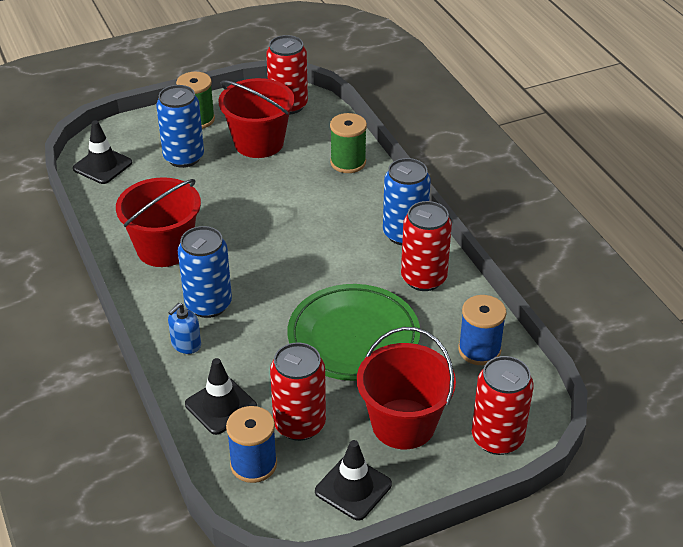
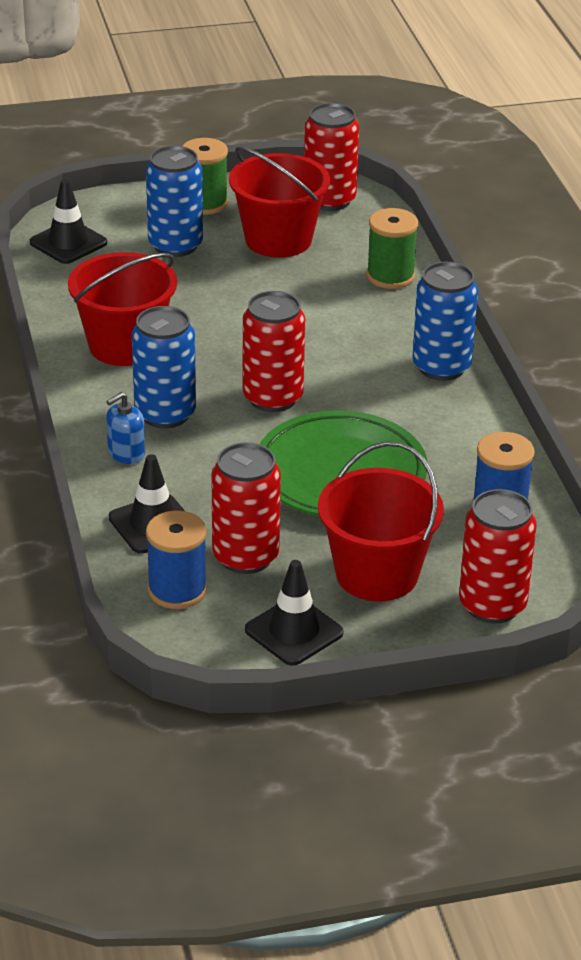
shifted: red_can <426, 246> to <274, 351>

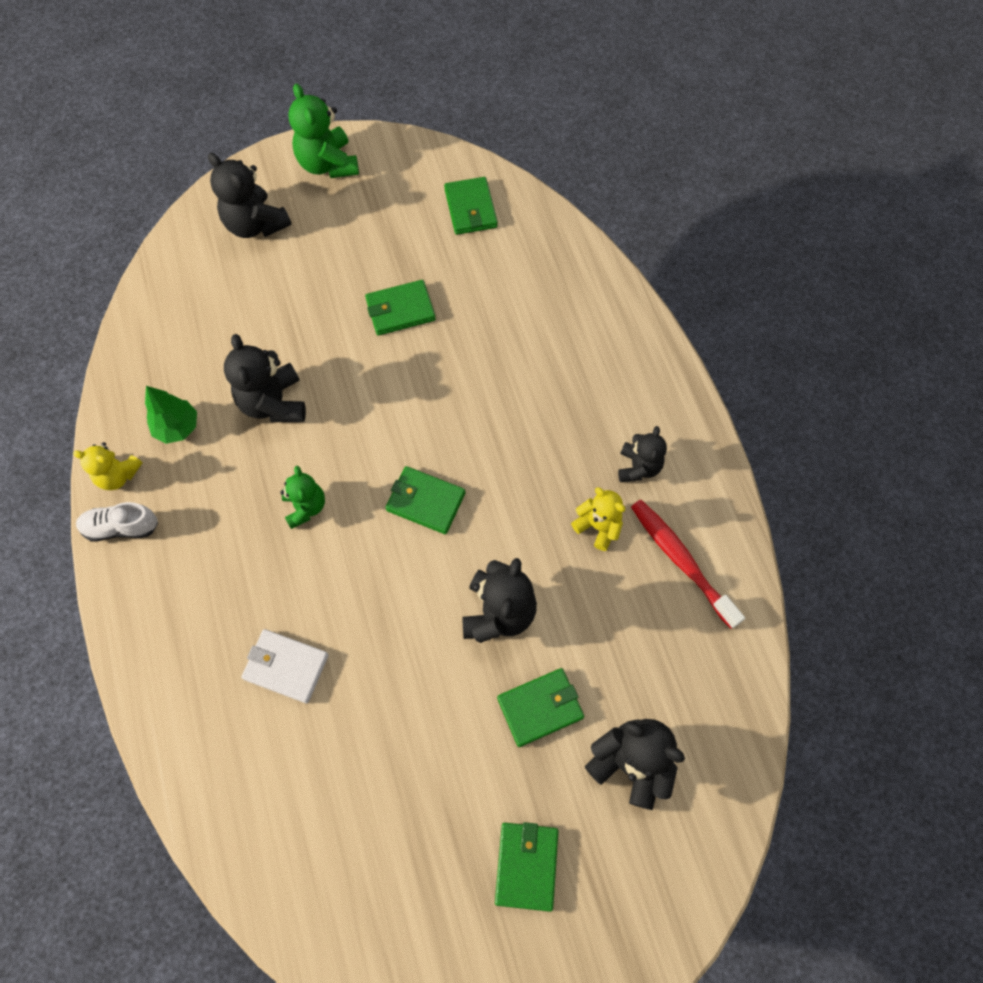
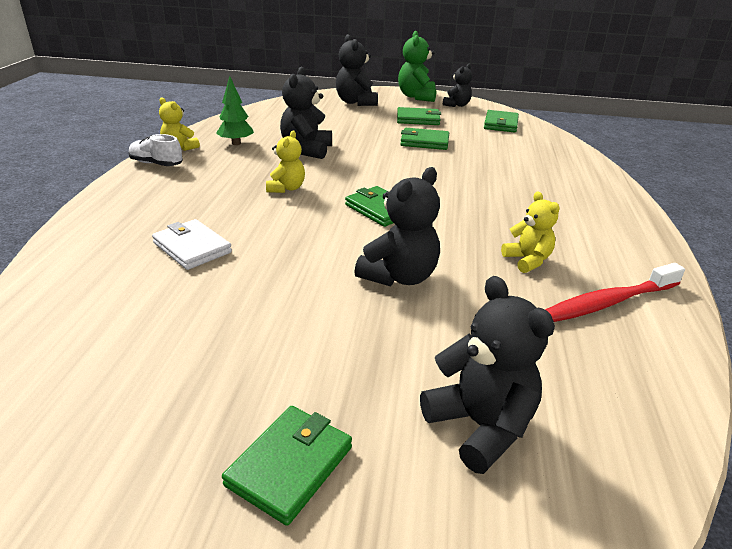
shifted: green_wallet <540, 707> to <419, 116>; black_teddy_bear <642, 454> to <457, 85>
repainted: green_teddy_bear <302, 497> to yellow_teddy_bear <285, 161>
rotated: red_toothbrush <688, 564> = <615, 292> 105 degrees counterclockwise

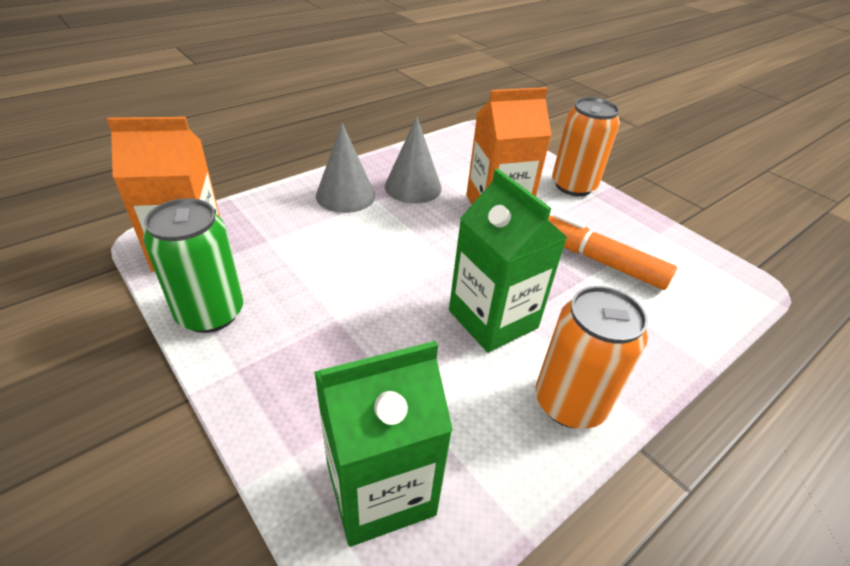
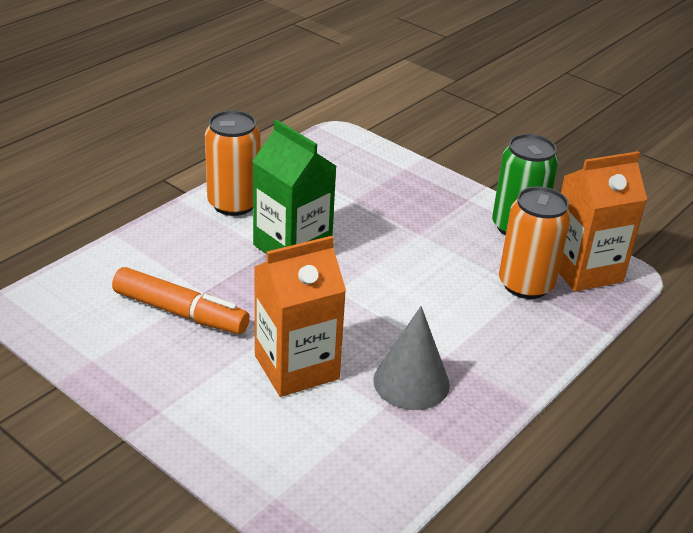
gone: green_carton <383, 444>; grey_cone <346, 168>
shifted: orange_can <586, 146> to <535, 242>

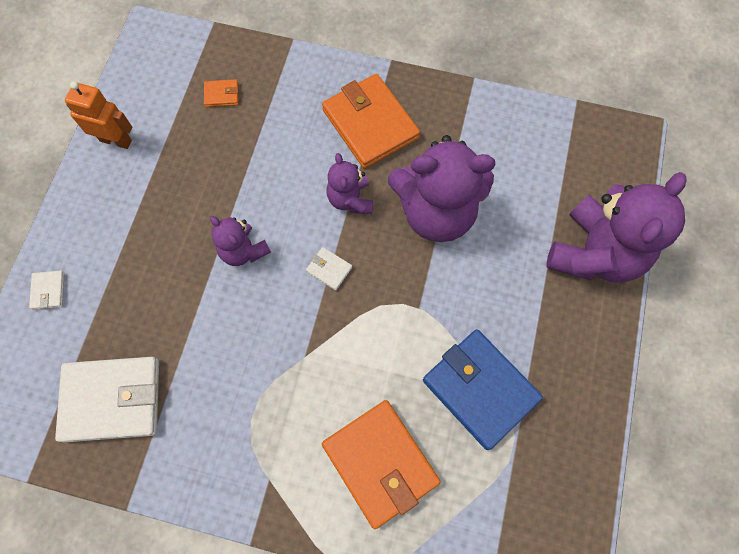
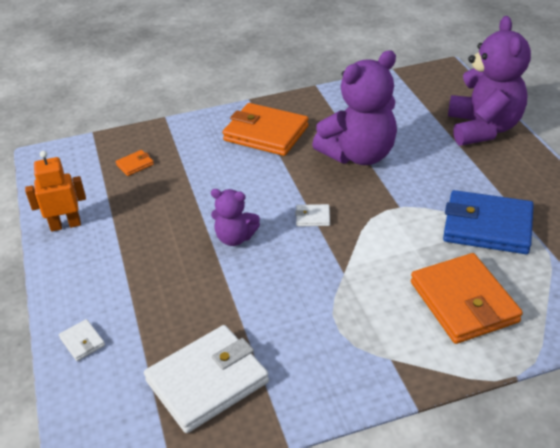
gone: purple_teddy_bear <350, 183>
rotated: orange_wallet <381, 464> = <467, 298> 45 degrees clockwise

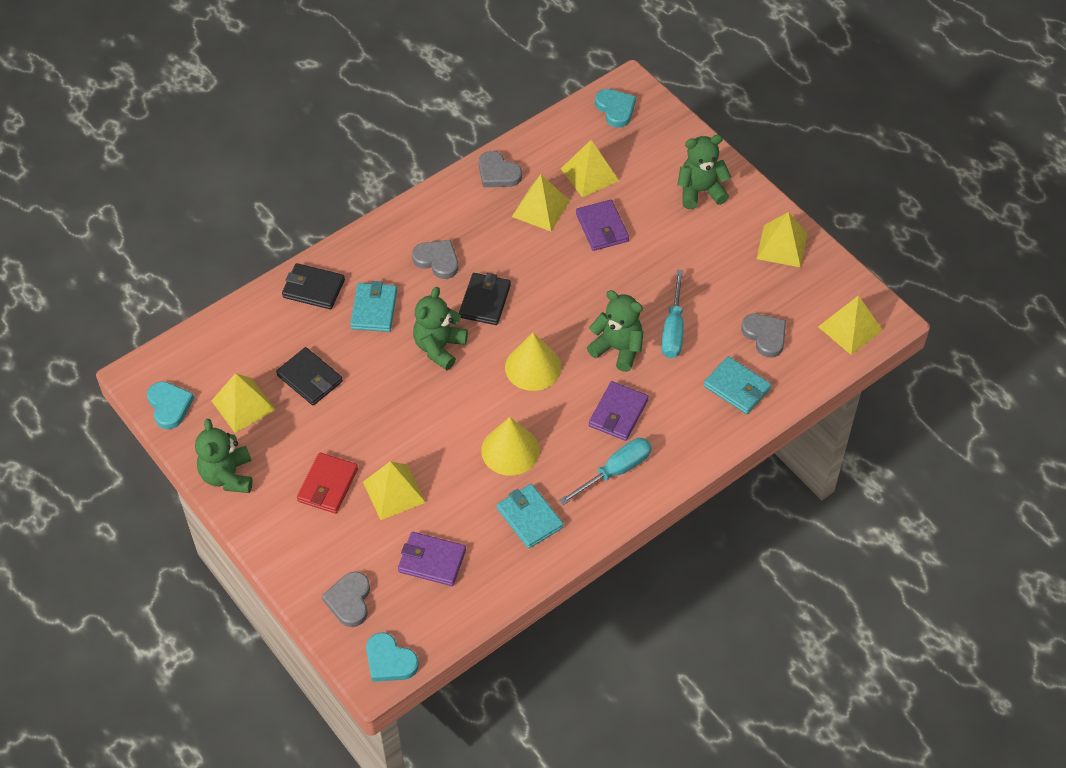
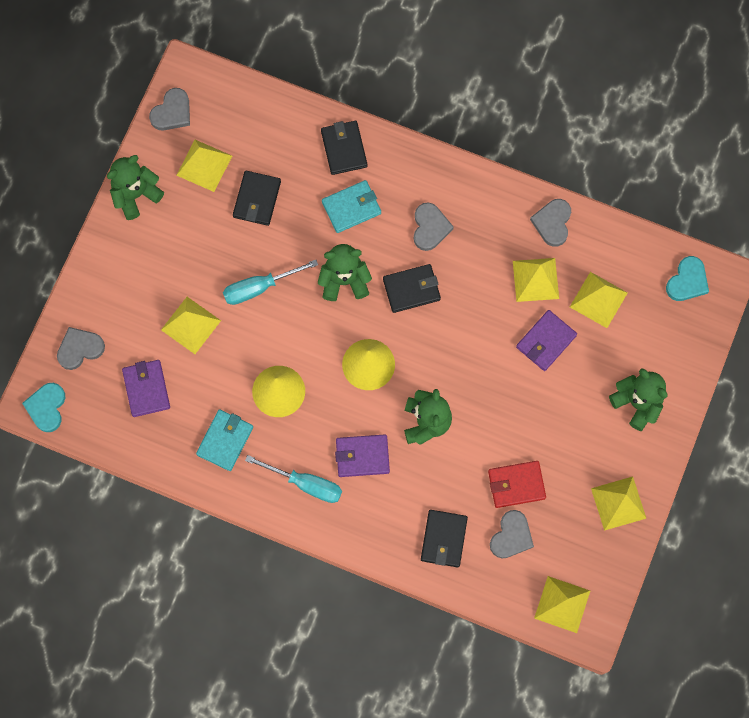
shifted: red_wallet <327, 483> to <517, 484>; turquoise_screwdriver <672, 314> to <270, 282>
repainted: turquoise_heart <170, 405> to grey_heart <169, 109>; turquoise_wallet <737, 385> to black_wallet <444, 539>

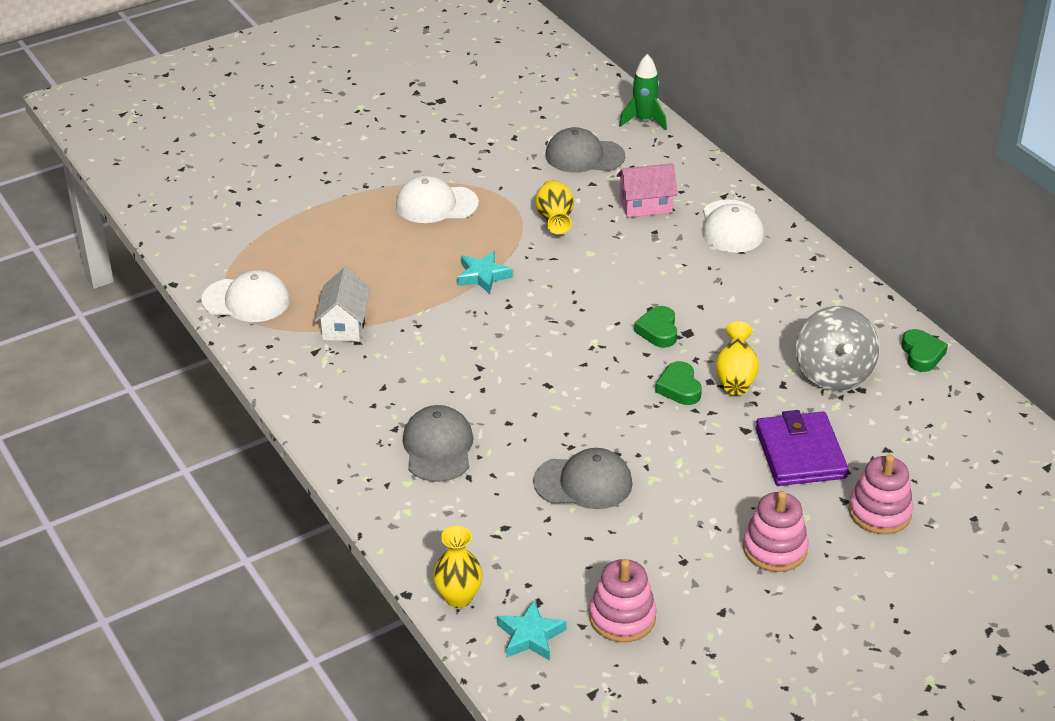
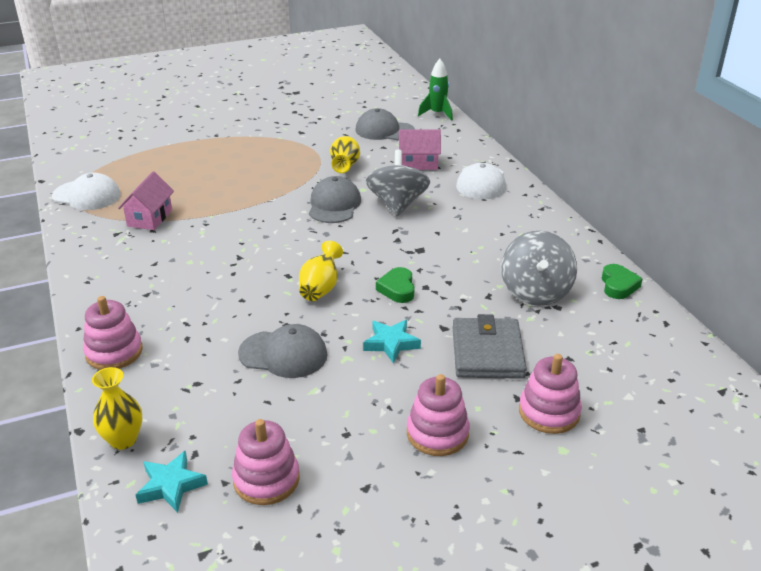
gone: white_cap <437, 199>; green_heart <655, 327>
new: pink_stacking_toy <113, 333>; grey_spinning_top <398, 183>
shifted: grey_cap <438, 443> to <335, 199>; turquoise_star <485, 272> to <392, 342>; yellow_vase <737, 358> to <321, 271>
repainted: white_house <343, 304> to pink_house <146, 201>; purple_wallet <802, 448> to grey_wallet <490, 346>

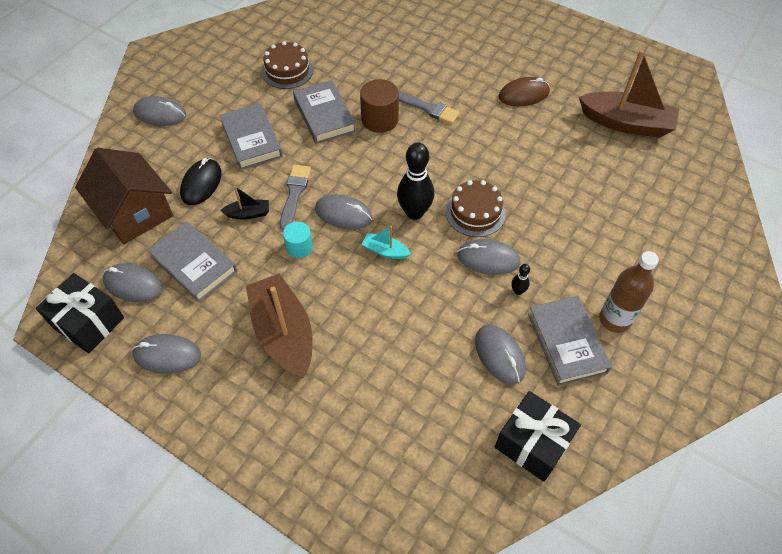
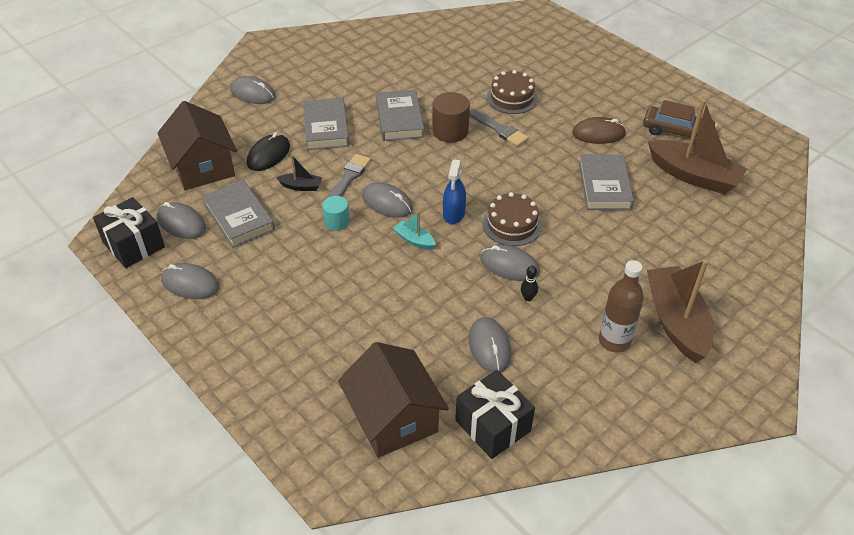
new: brown_house <393, 400>; brown_car <680, 122>
shifted: brown_boat <279, 326> to <680, 311>; brown_cake <287, 65> to <512, 92>; grey_book <570, 341> to <606, 182>
swapped: black_bowling_pin <415, 181> to blue_spray_bottle <454, 191>

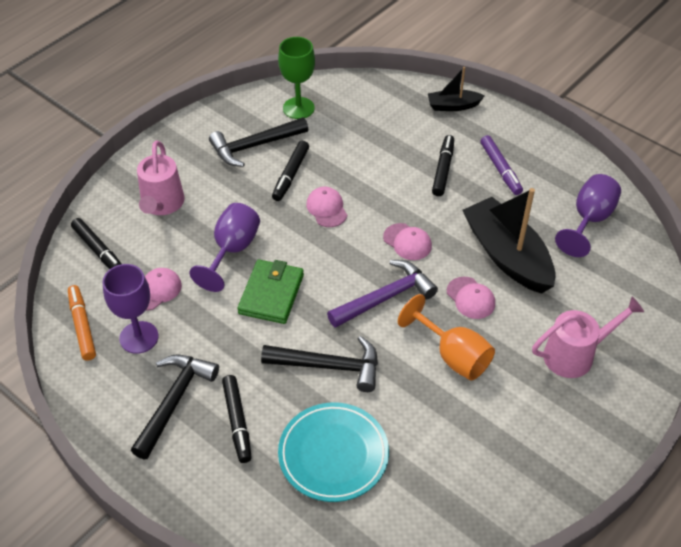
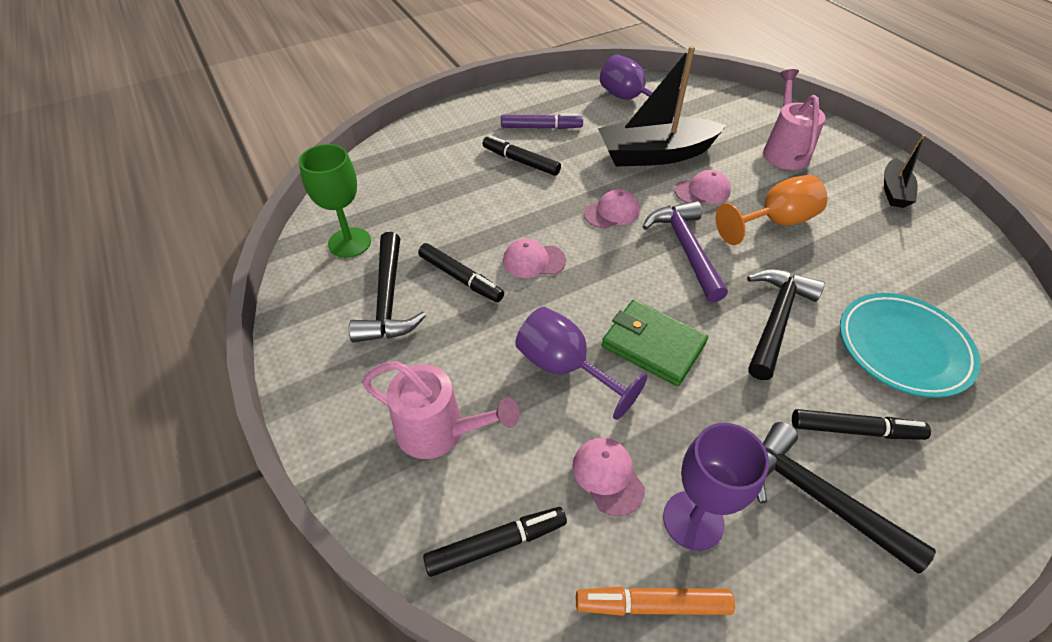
shifted: black_boat <456, 89> to <904, 171>

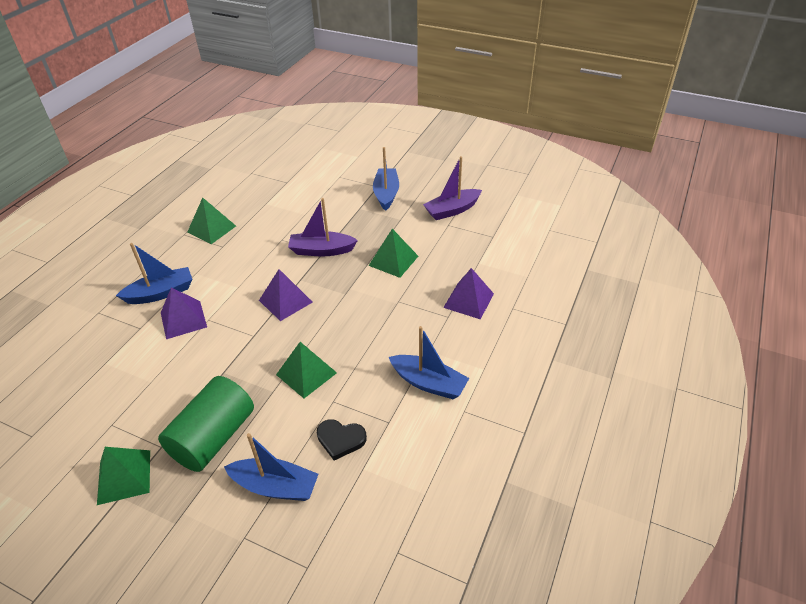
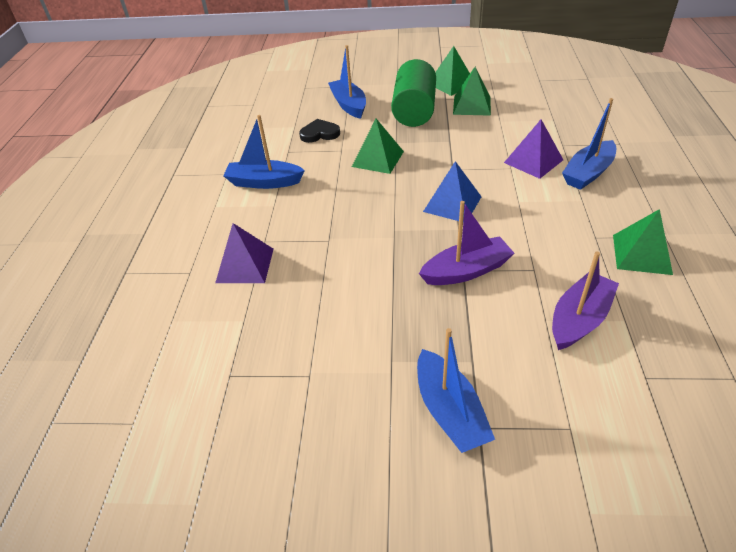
shifted: green_pyramid <393, 253> to <472, 91>; purple_boat <452, 188> to <585, 301>
repainted: purple_pyramid <286, 295> to blue_pyramid <452, 191>
rotated: blue_boat <271, 467> = <347, 82> 75 degrees clockwise

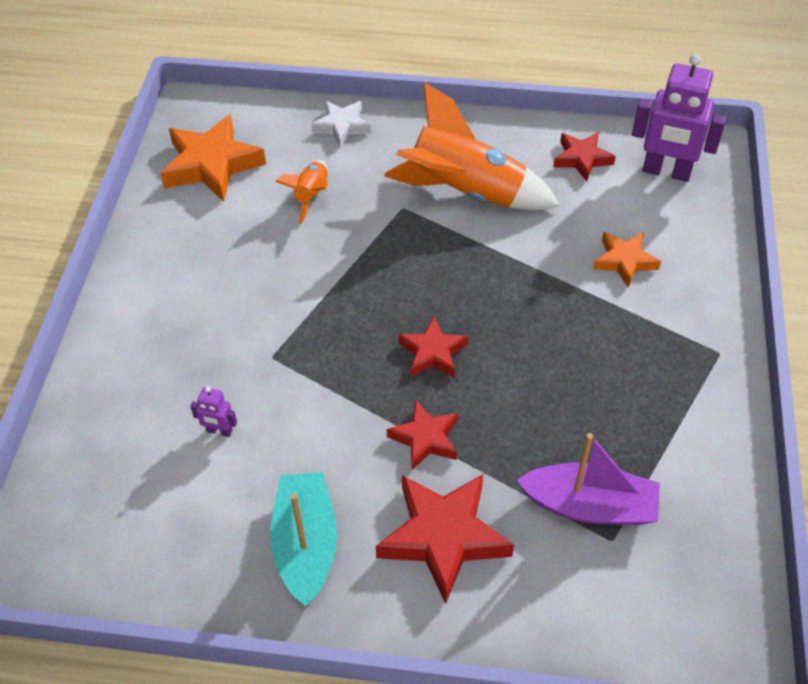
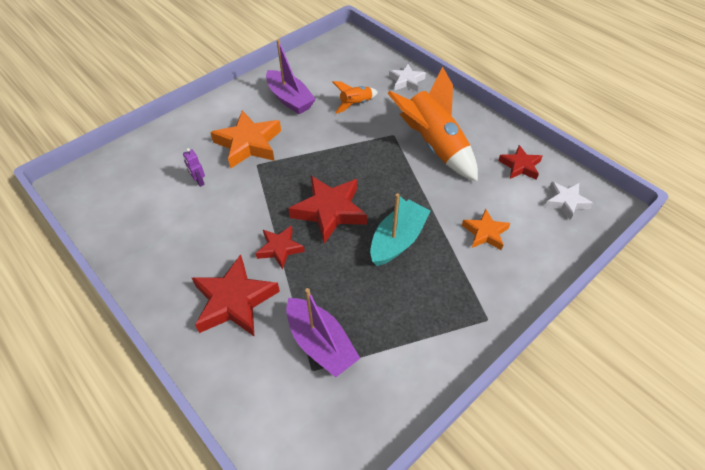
new: purple_boat <291, 76>
shifted: orange_star <213, 158> to <245, 139>; turquoise_boat <303, 539> to <400, 229>
swapped: purple_robot <679, 118> to white_star <569, 201>
scaled: red_star <433, 346> = <327, 210> x1.70

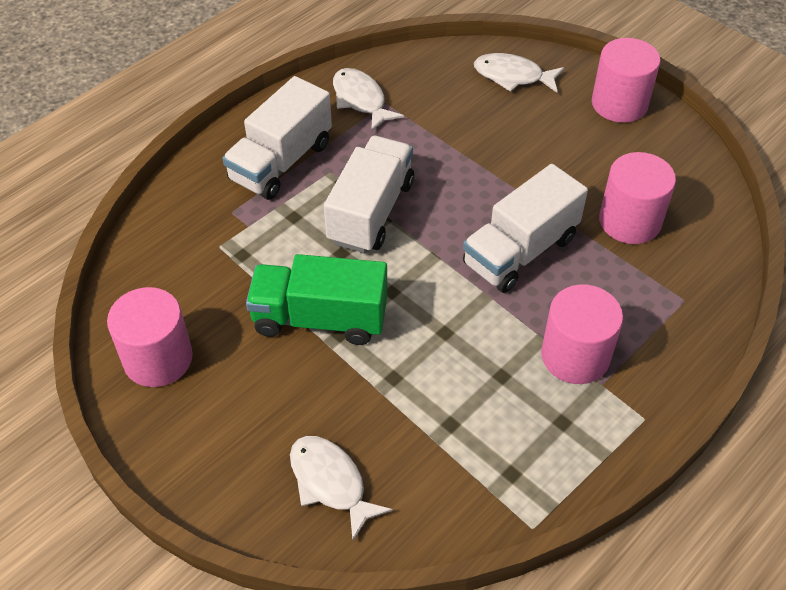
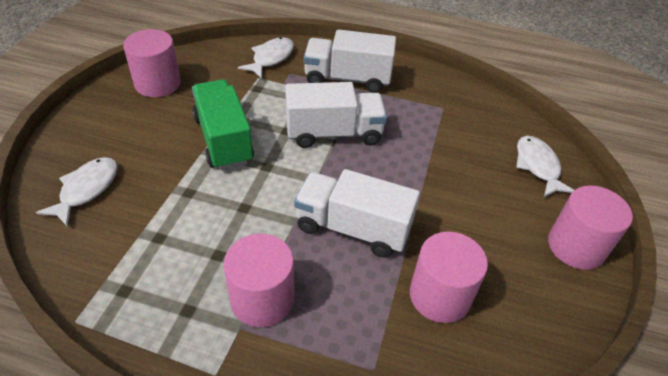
shifted: white_fish <368, 100> to <266, 58>

